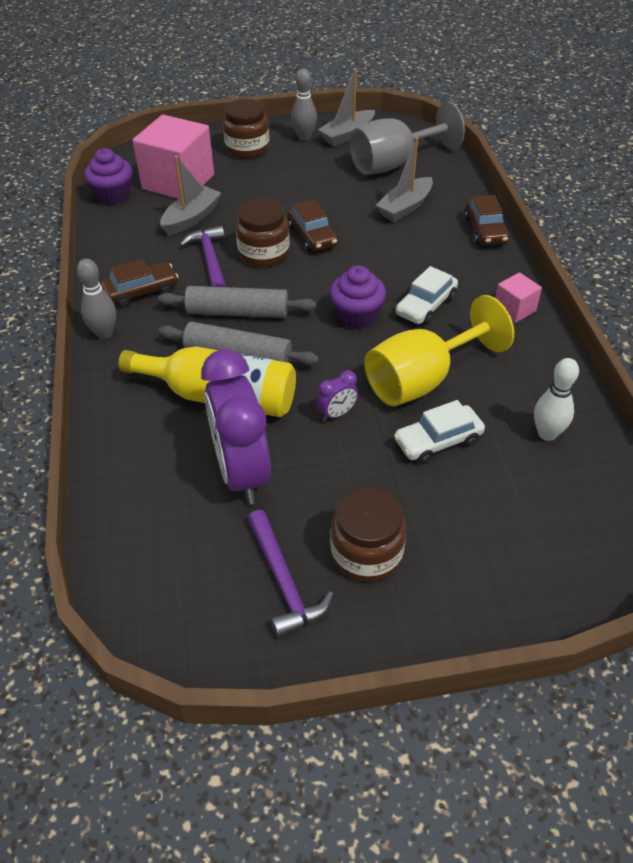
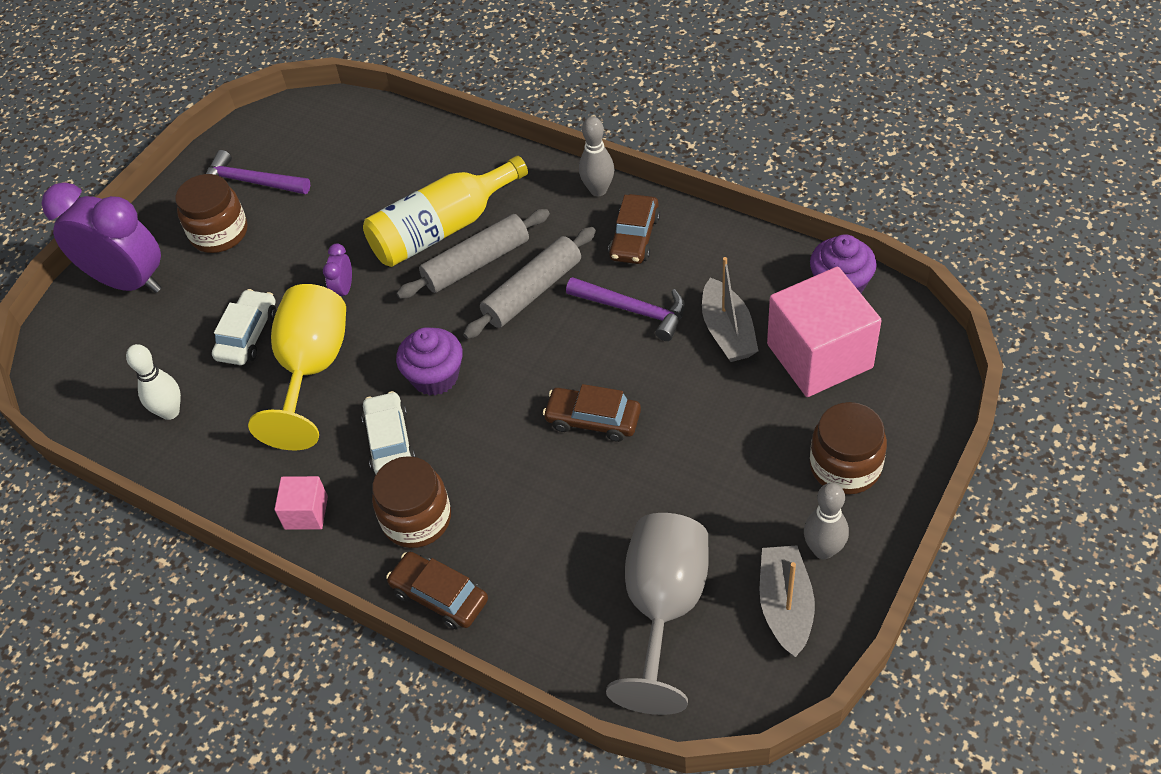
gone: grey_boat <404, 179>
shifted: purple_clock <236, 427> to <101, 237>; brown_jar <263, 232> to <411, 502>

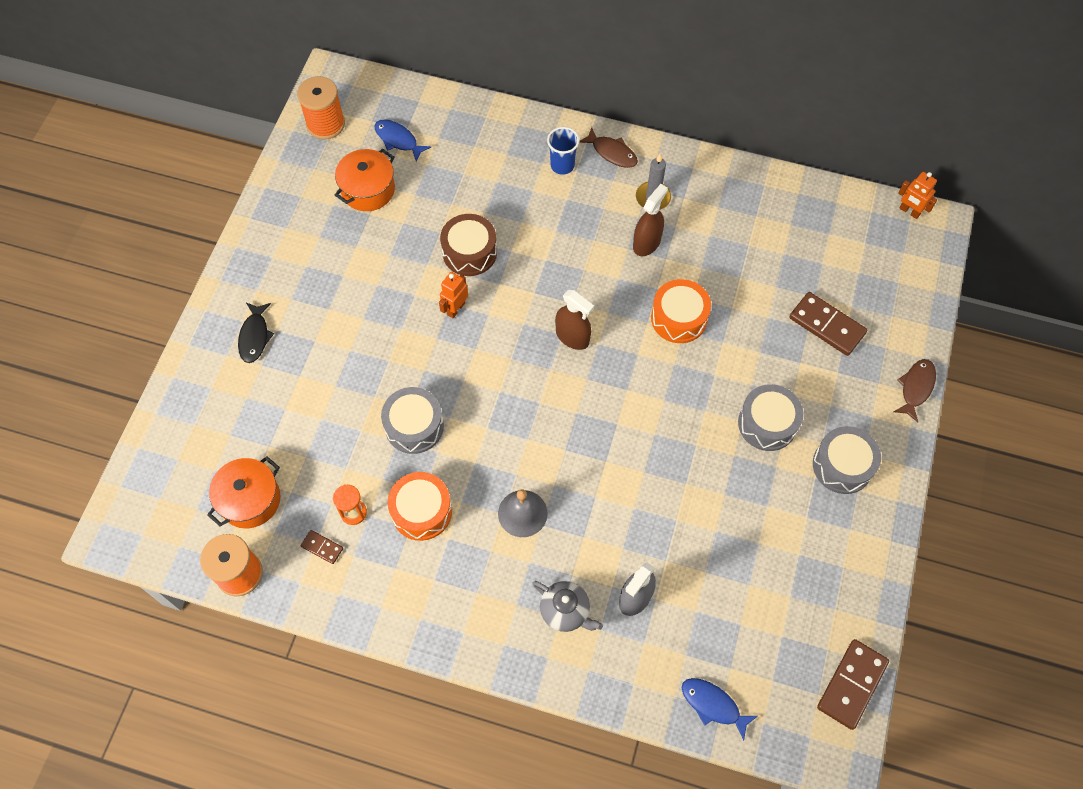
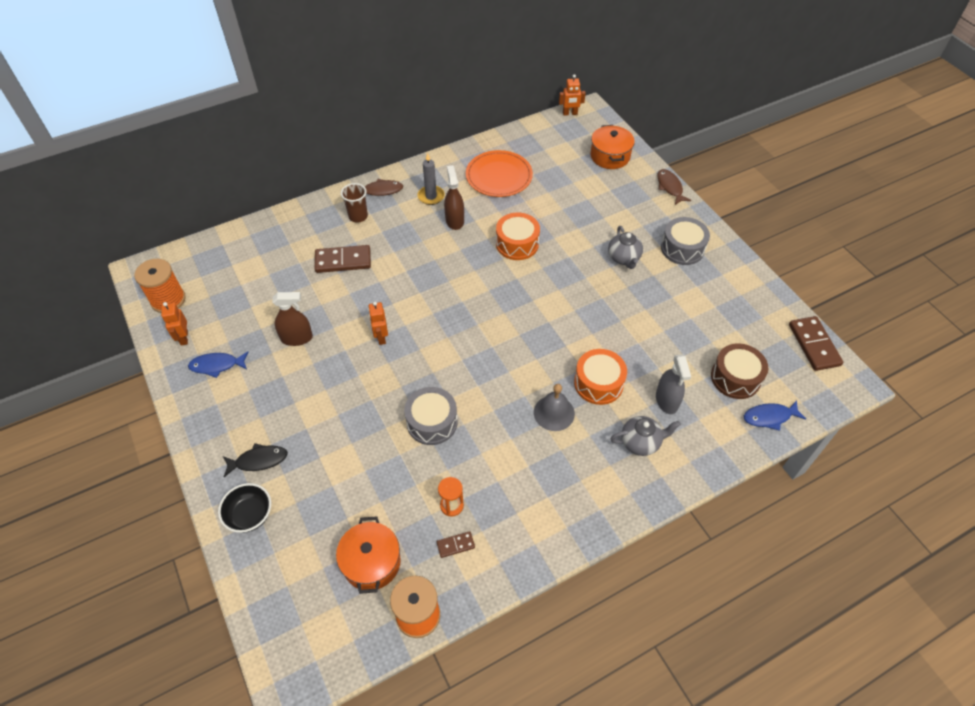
new: orange_robot <174, 324>; black_bowl <244, 508>; orange_plate <499, 173>
shifted: orange_pot <365, 180> to <612, 147>; blue_fish <403, 140> to <218, 364>; orange_drum <420, 506> to <600, 377>; brown_drum <468, 245> to <739, 371>; brown_spray_bottle <574, 320> to <292, 319>; brown_domino <828, 324> to <343, 259>
swapped: grey_drum <770, 417> to grey_teapot <625, 247>
repainted: blue_cup <563, 151> to brown_cup <354, 203>
rotated: black_fish <256, 333> = <255, 460> 60 degrees counterclockwise

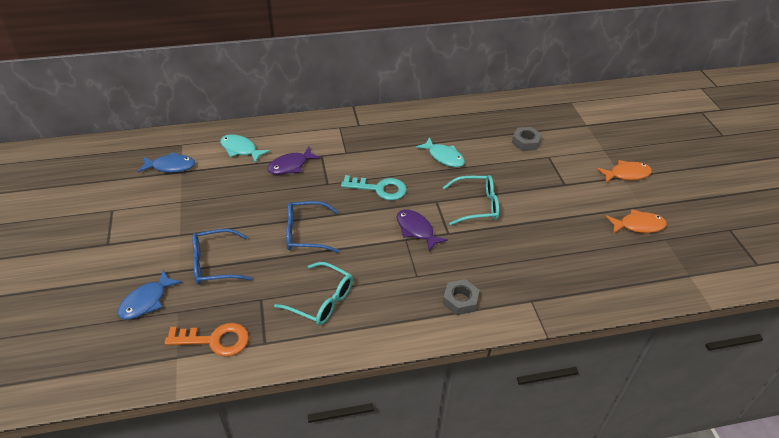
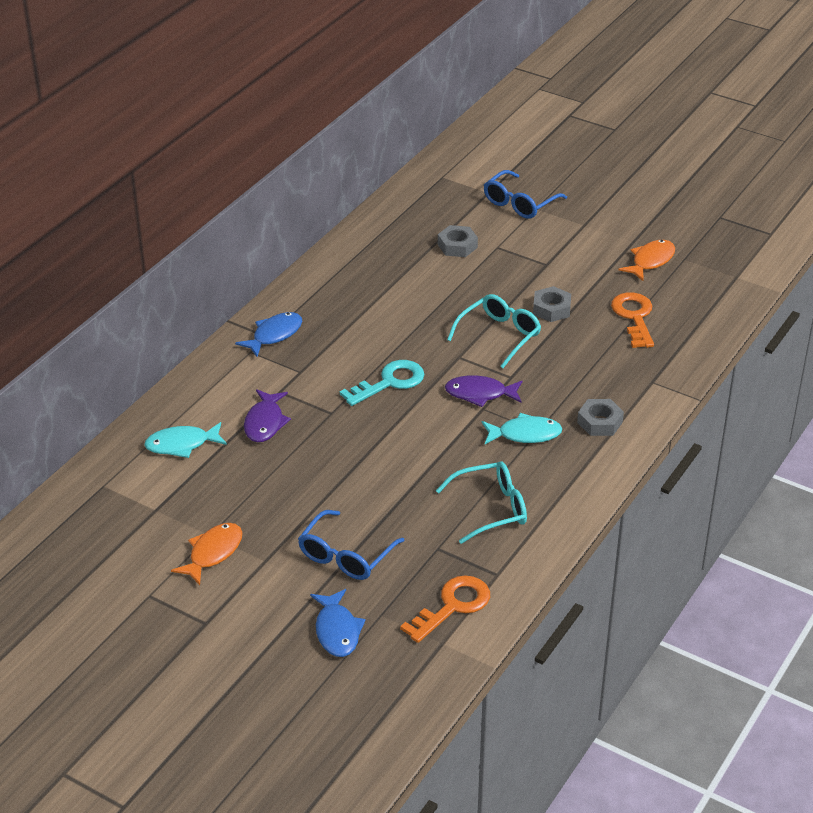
new: grey_nut <552, 304>; orange_key <632, 320>
shifted: blue_fish <166, 162> to <268, 334>; blue_glasses <312, 227> to <525, 194>; turquoise_fish <440, 152> to <522, 428>; orange_fish <624, 171> to <206, 554>

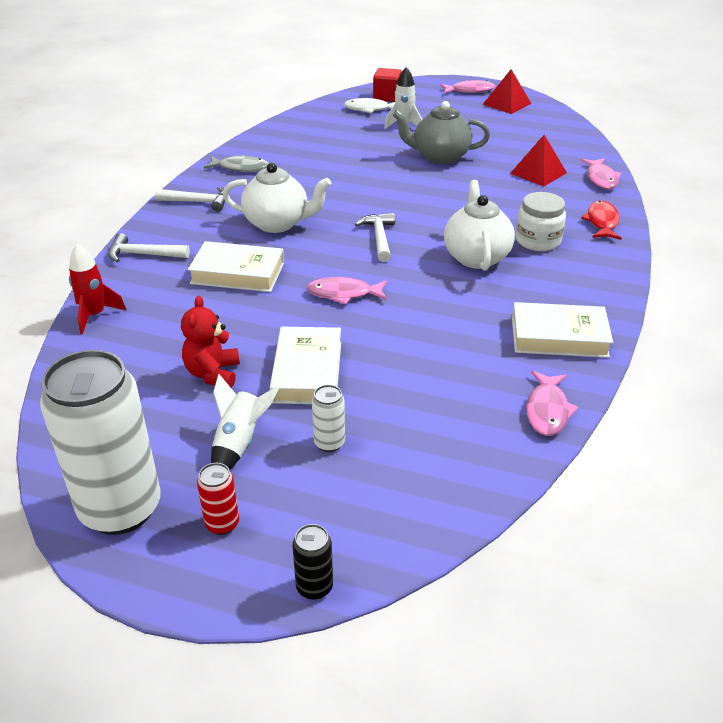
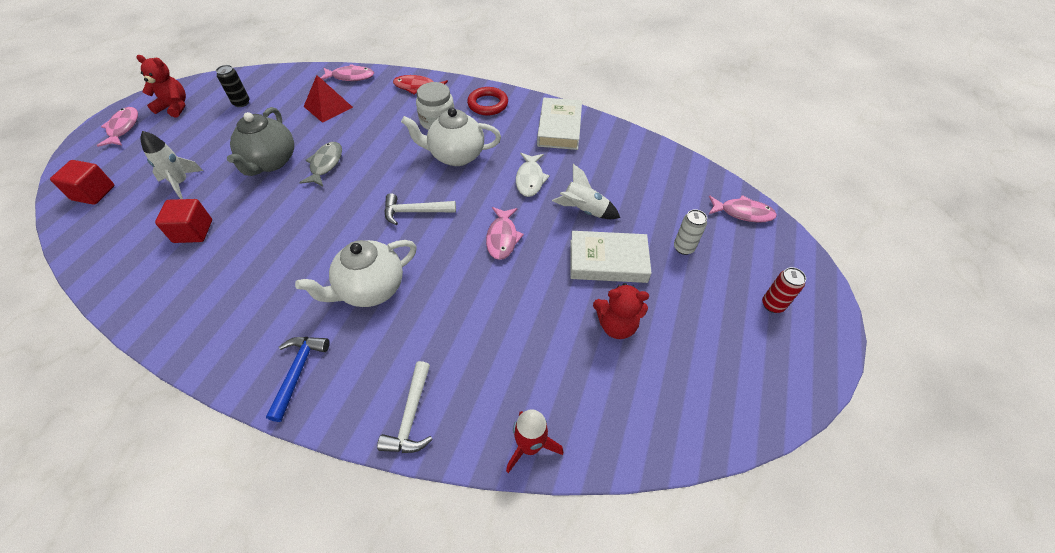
gone: white_can <100, 442>; white_book <236, 266>
new: red_cube <183, 221>; red_ring <487, 101>
shifted: grey_fish <236, 163> to <320, 164>; white_rocket <245, 422> to <586, 191>; black_can <312, 562> to <232, 86>; white_fish <369, 105> to <533, 175>; pink_fish <552, 403> to <743, 209>
swapped: red_pyramid <507, 91> to red_teddy_bear <161, 86>
repainted: white_hammer <189, 199> to blue_hammer <298, 379>
rotated: white_teapot <277, 198> = <356, 273> 135 degrees counterclockwise

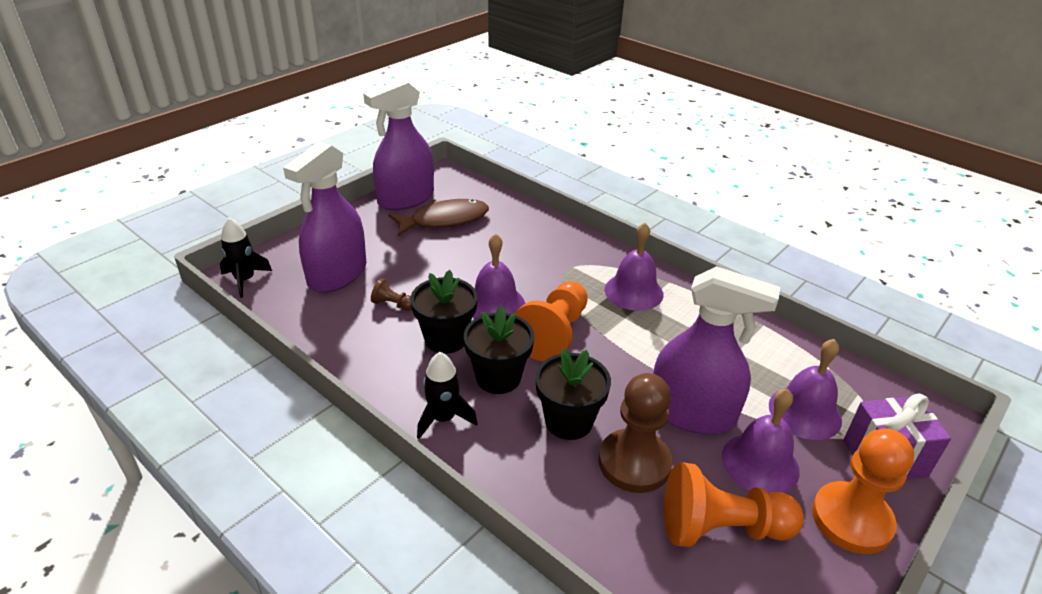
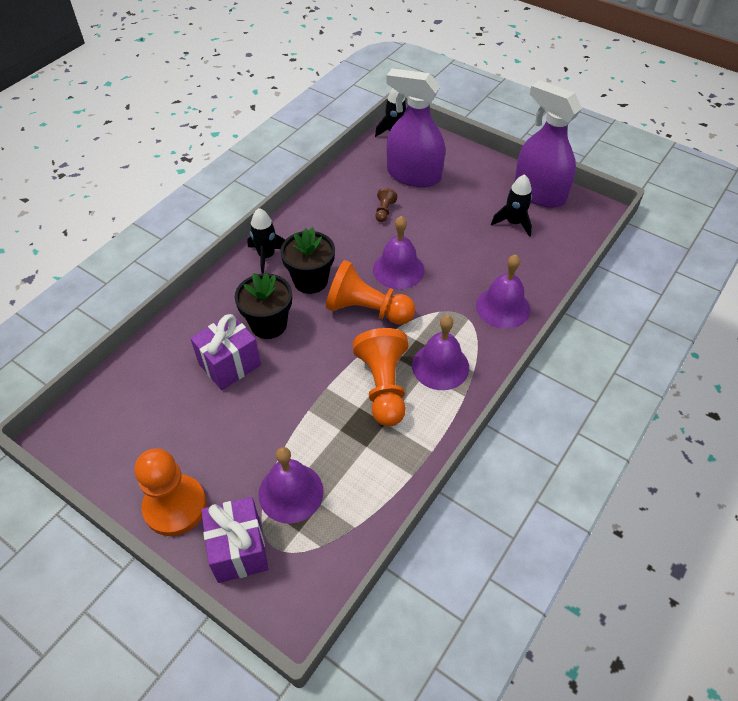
gone: black_flower_pot <444, 312>; purple_spray_bottle <716, 350>
shifted: orange_pawn <734, 504> to <380, 377>; purple_bell <761, 441> to <503, 291>
swapped: brown_fish <438, 217> to black_rocket <511, 205>; brown_pawn <636, 433> to purple_gift <225, 351>

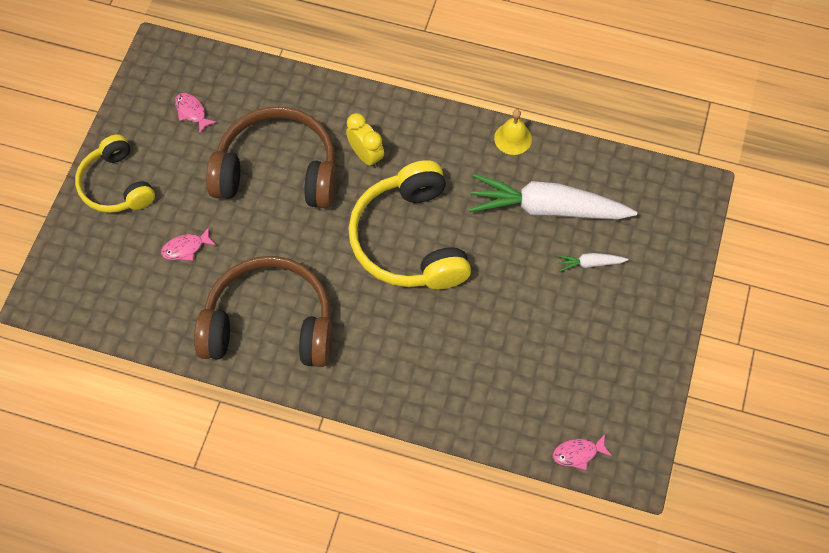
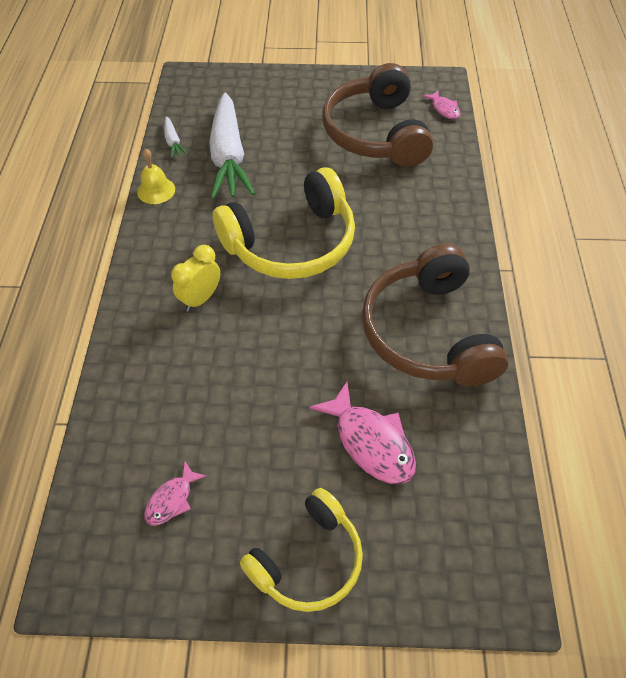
shifted: brown_headphones <271, 157> to <377, 115>; white_carrot <593, 262> to <175, 137>
scaled: pink_fish <188, 244> = <362, 432> x1.81

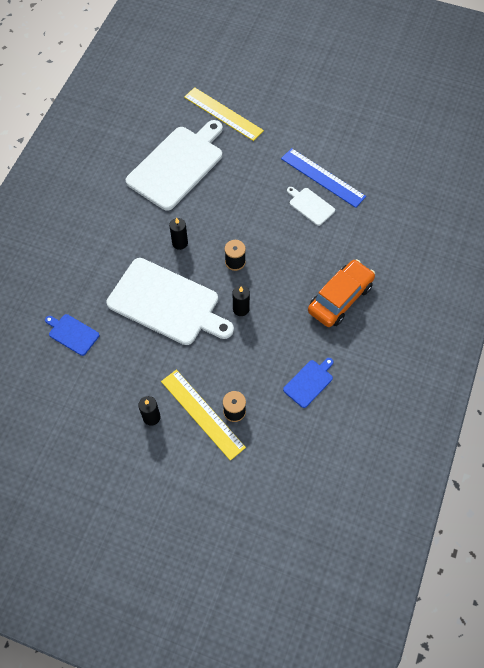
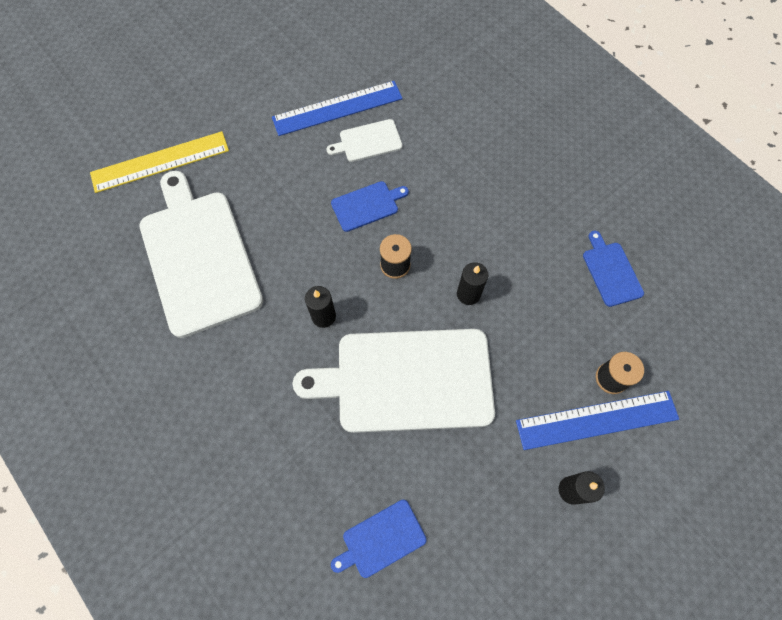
gone: orange_car <341, 293>
new: blue_cutting_board <370, 206>
repainted: yellow_ruler <203, 415> to blue_ruler <597, 420>
rotated: white_cutting_board <170, 301> = <394, 381> 150 degrees counterclockwise

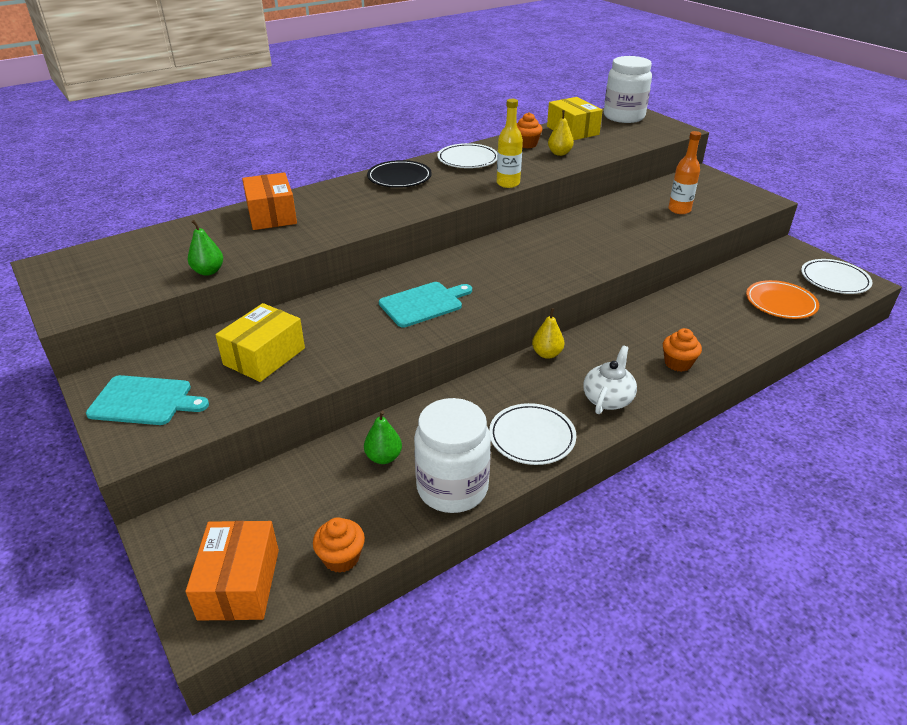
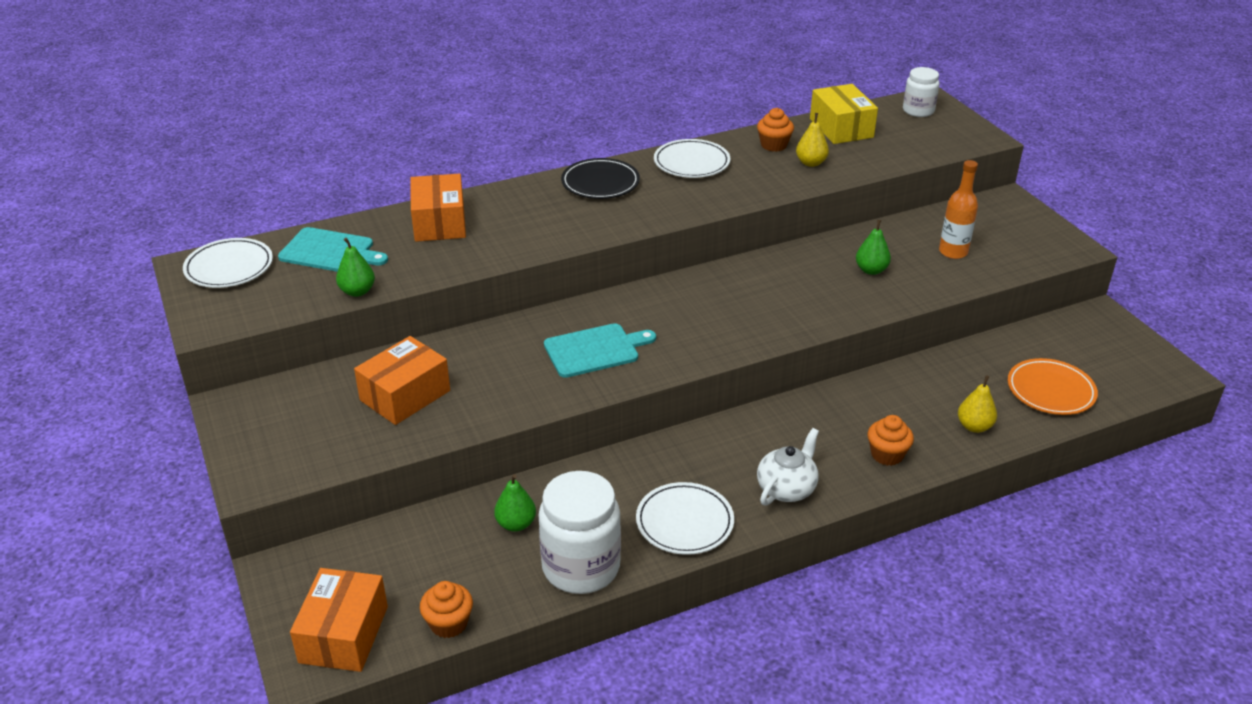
gone: yellow_bottle <510, 143>
new: green_pear <873, 247>
shifted: turquoise_cutting_board <147, 400> to <333, 249>; yellow_pear <548, 333> to <977, 404>; white_plate <837, 276> to <228, 263>
repainted: yellow_box <260, 342> to orange_box <402, 380>
scaled: white_jar <628, 89> = <921, 92> x0.58

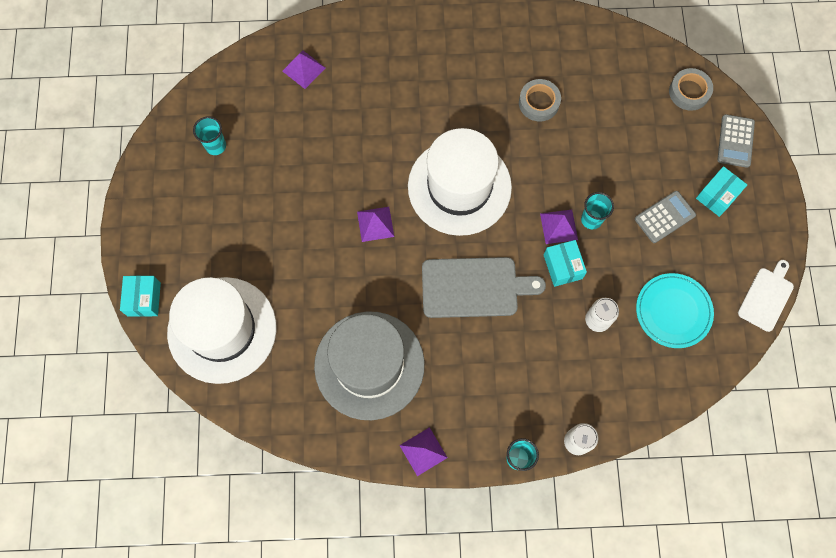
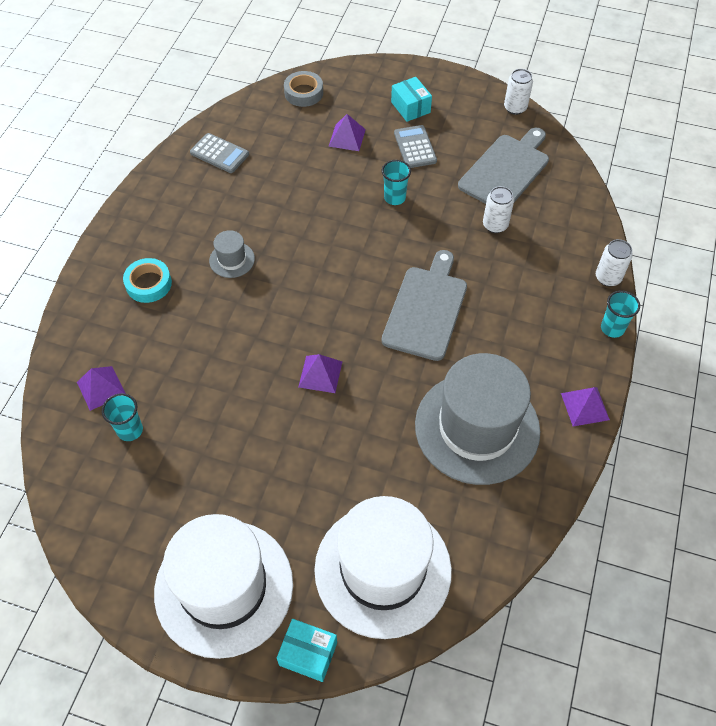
gone: grey_tape <540, 100>; turquoise_box <565, 263>
new: turquoise_tape <147, 280>; grey_hat <232, 254>
shifted: turquoise_cup <209, 135> to <122, 417>; white_hat <460, 182> to <223, 586>; purple_pyramid <559, 227> to <347, 132>; grey_calculator <736, 141> to <219, 153>
swapped: turquoise_plate <675, 310> to grey_cutting_board <503, 166>; white_cutting_board <766, 296> to white_can <518, 92>

